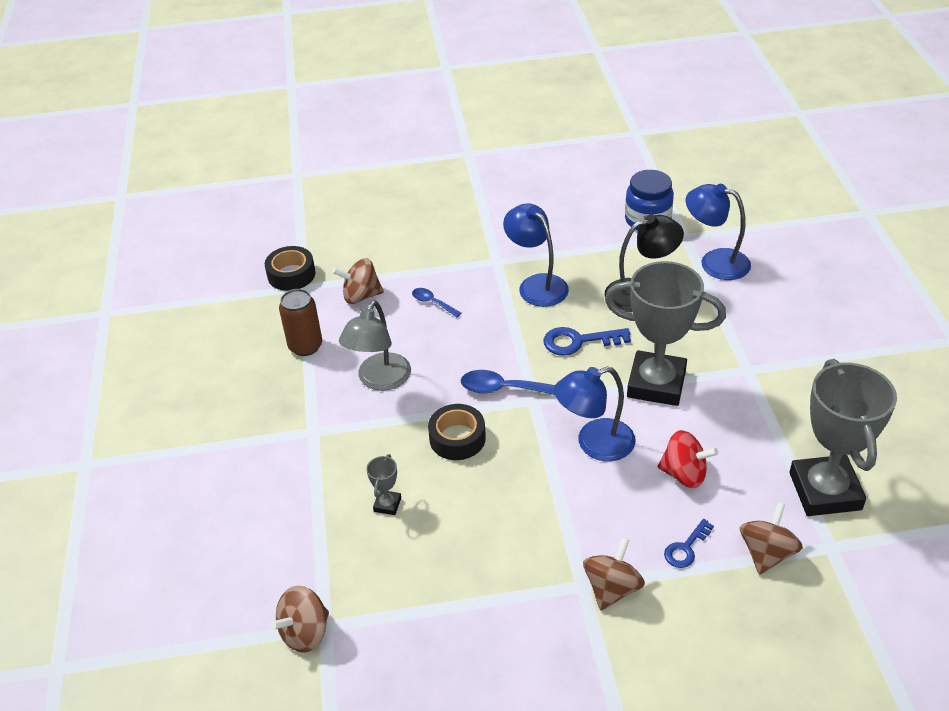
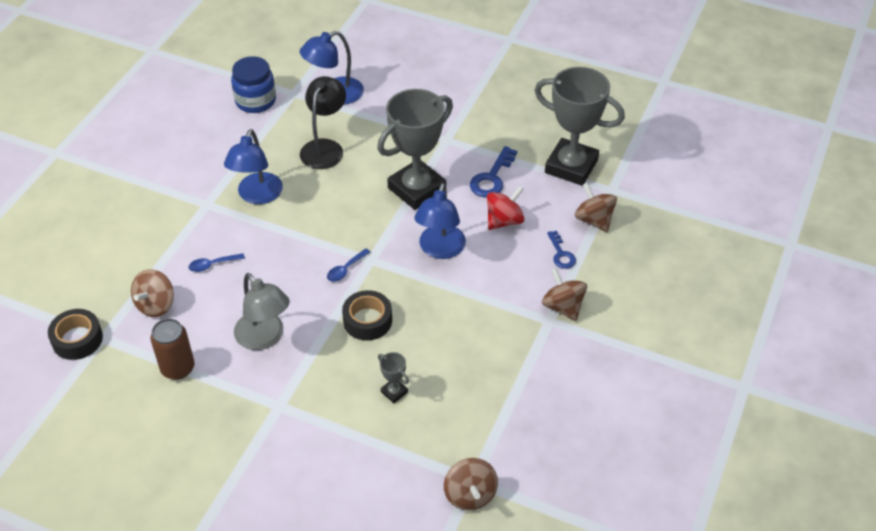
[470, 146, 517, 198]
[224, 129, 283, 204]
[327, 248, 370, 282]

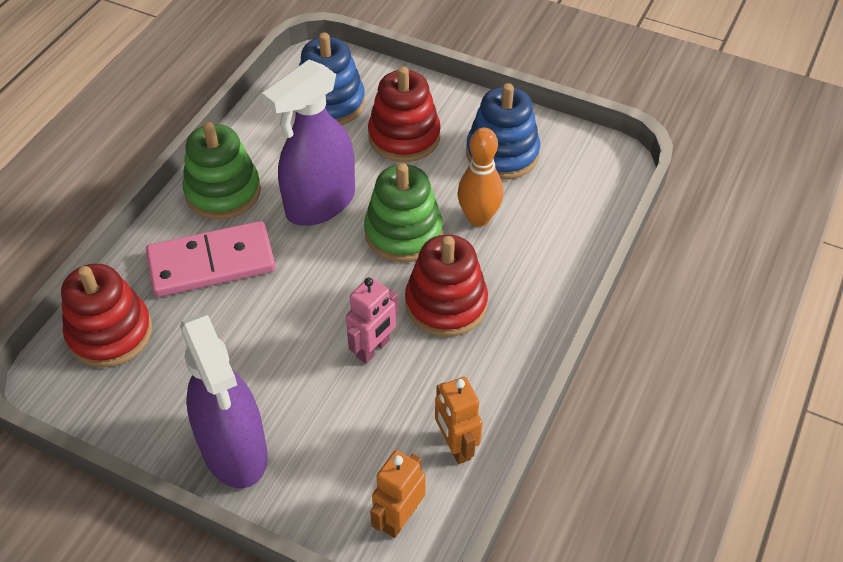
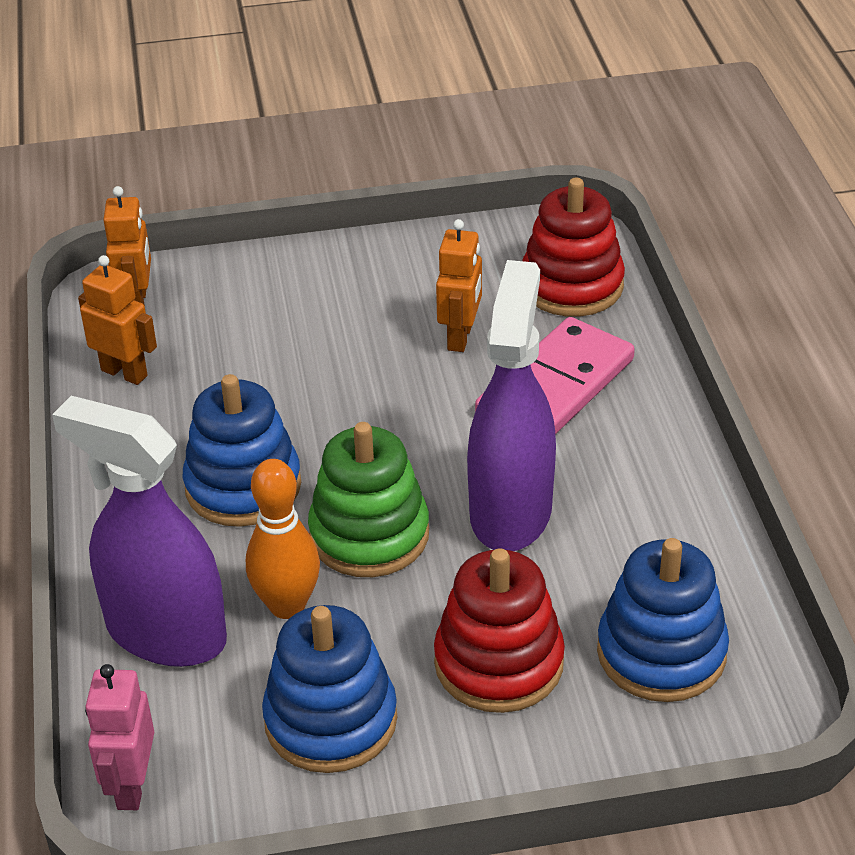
[182, 122, 261, 220] (first image)
[436, 219, 482, 352]
[52, 396, 227, 667]
[85, 664, 154, 810]
[183, 374, 301, 527]

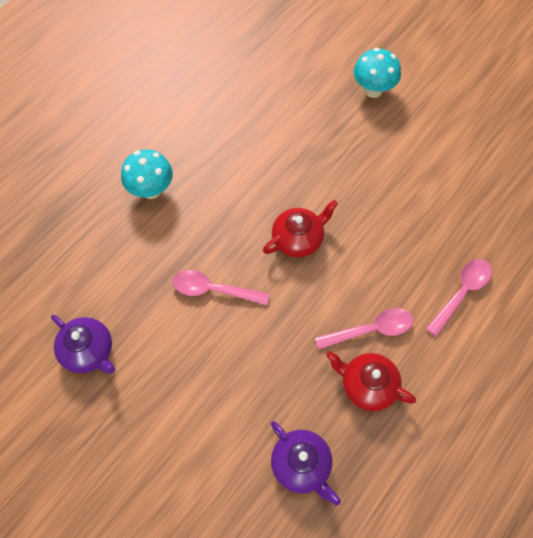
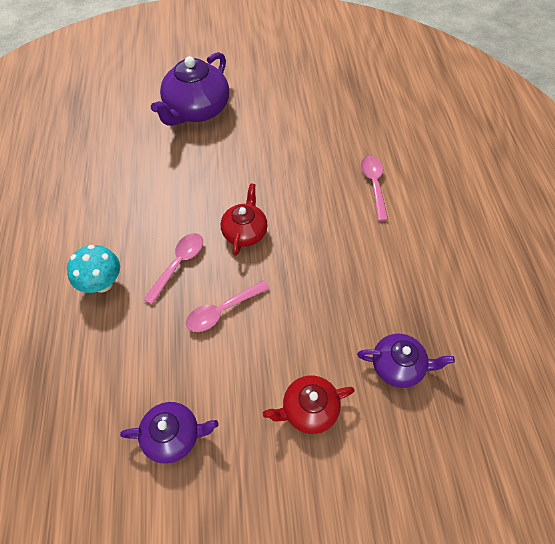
[143, 233, 203, 305]
[263, 375, 355, 434]
[151, 52, 229, 126]

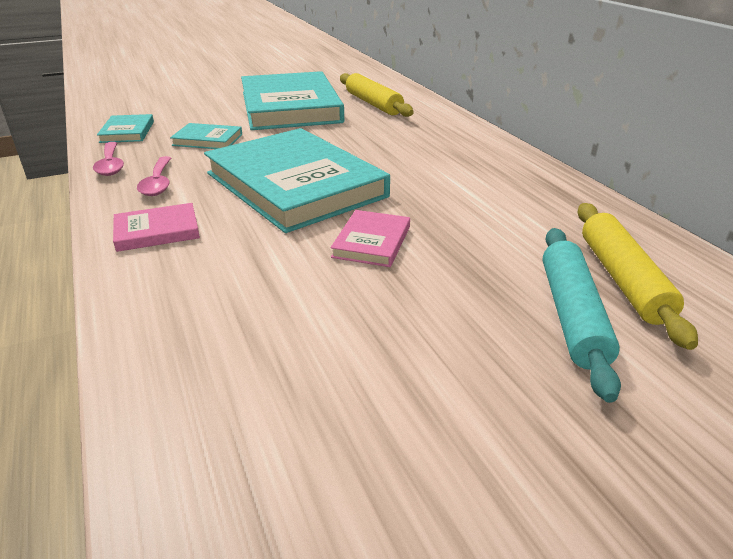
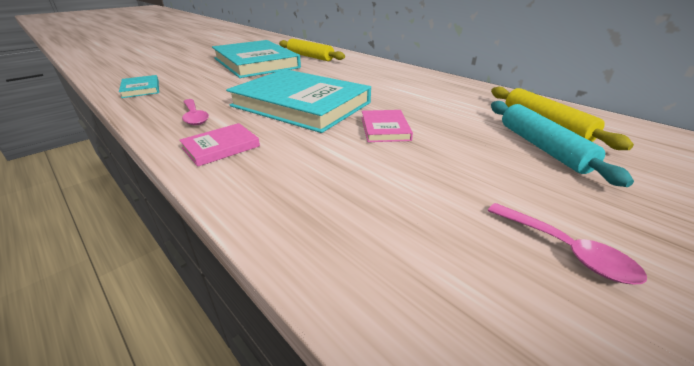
[170, 123, 242, 149] (first image)
[487, 203, 647, 284]

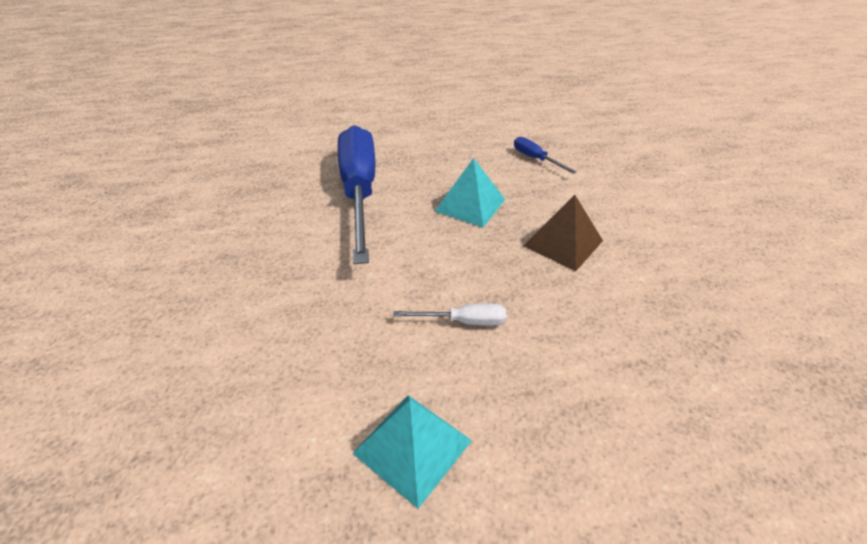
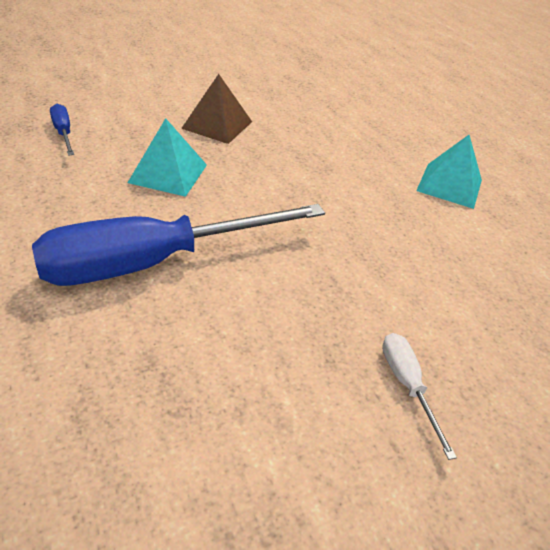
[382, 333, 457, 460]
[50, 104, 74, 156]

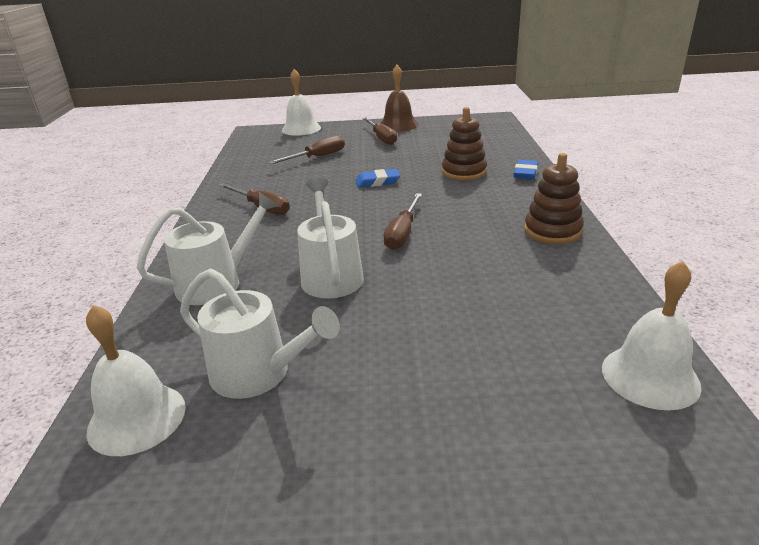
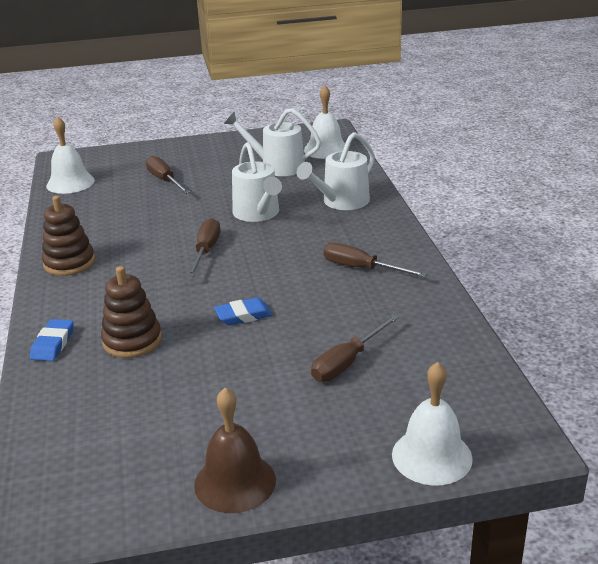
[146, 156, 190, 194]

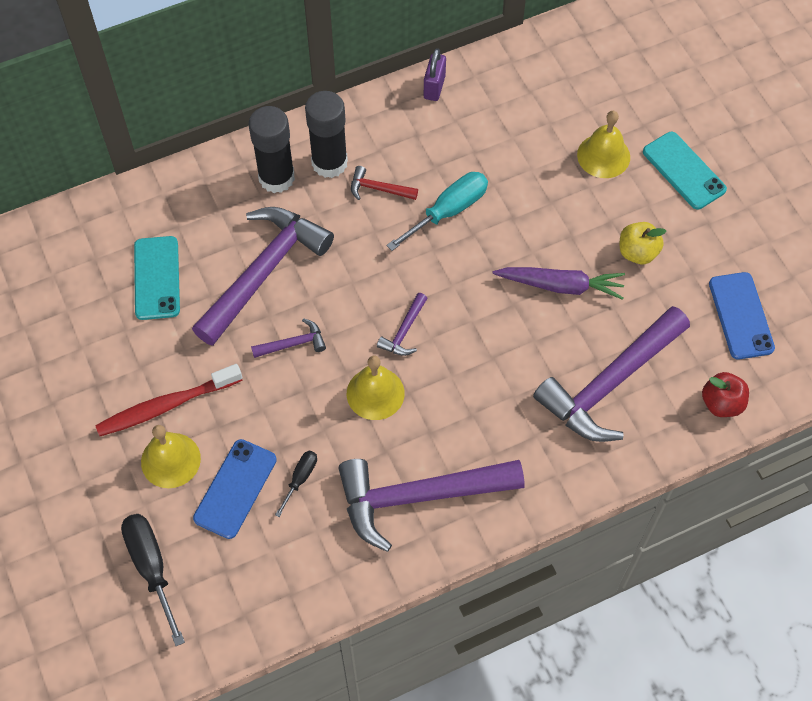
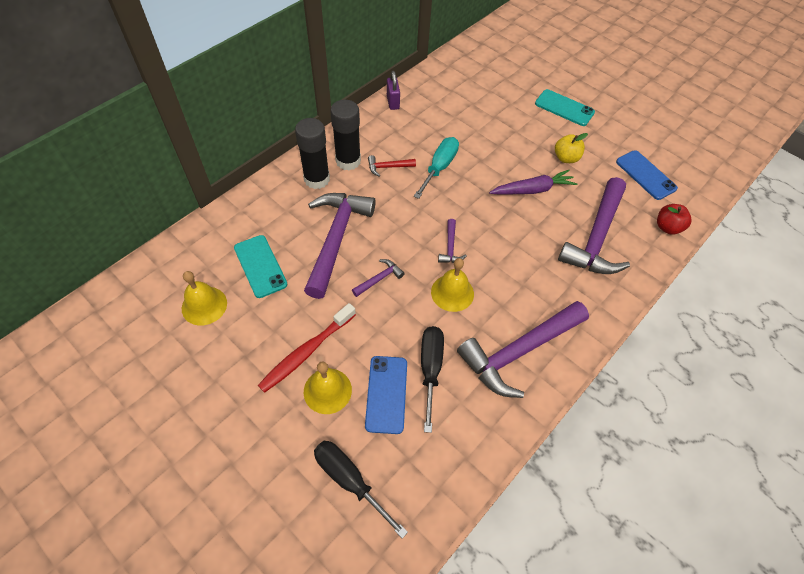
[182, 271, 227, 325]
[421, 326, 444, 433]

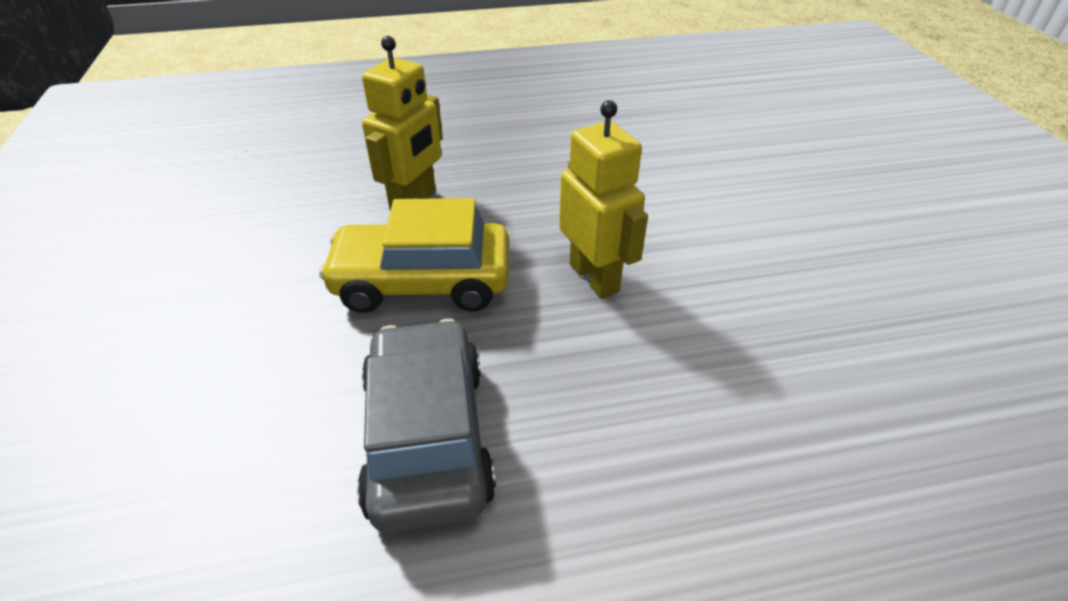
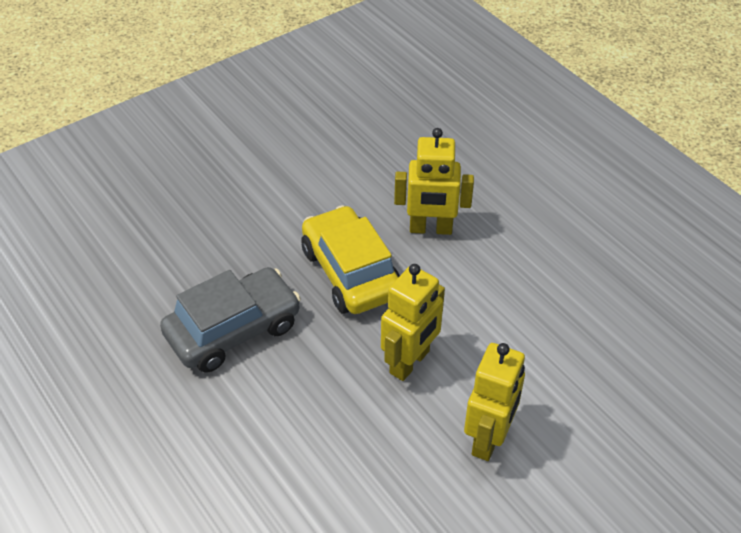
[464, 343, 525, 461]

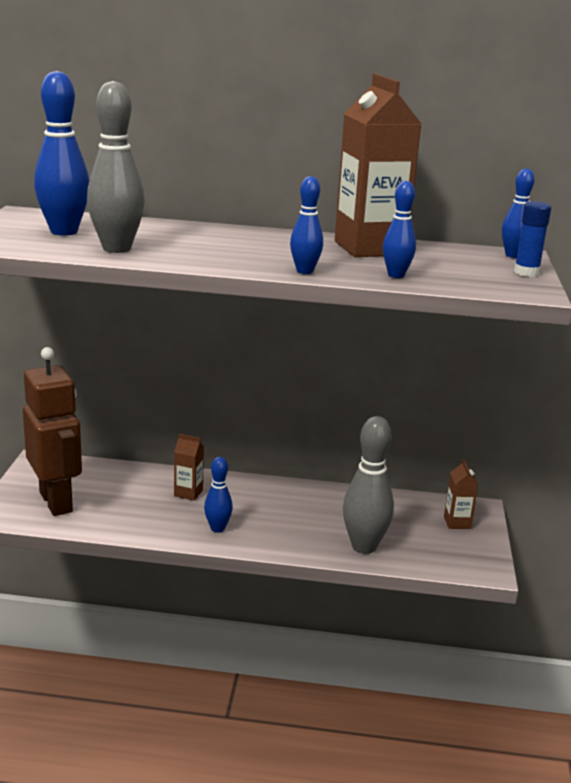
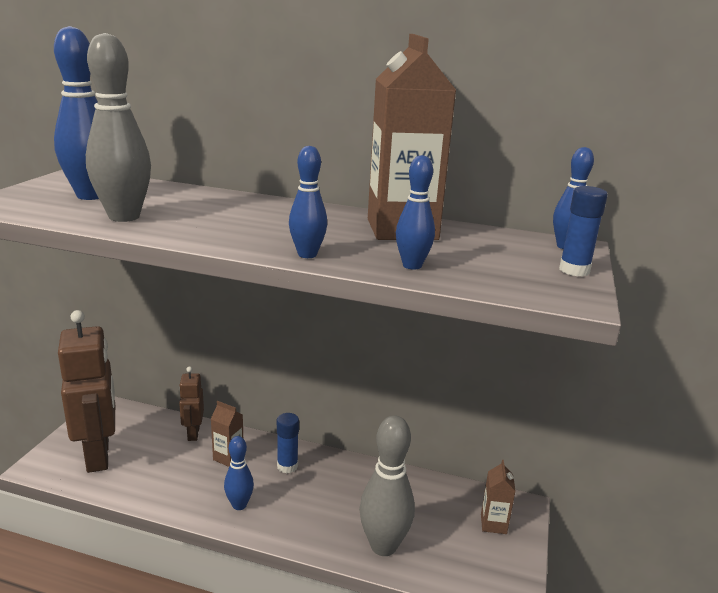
[179, 367, 204, 441]
[277, 413, 299, 474]

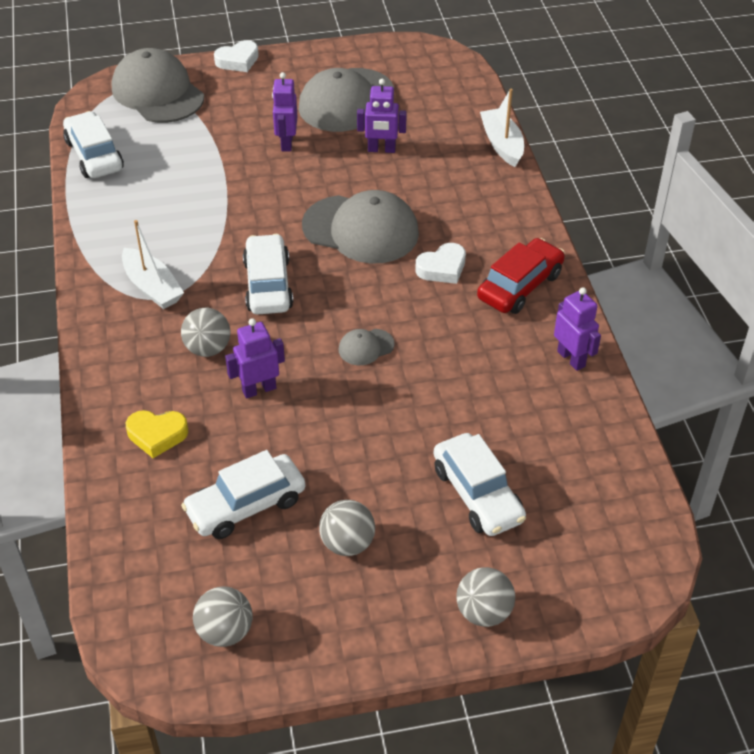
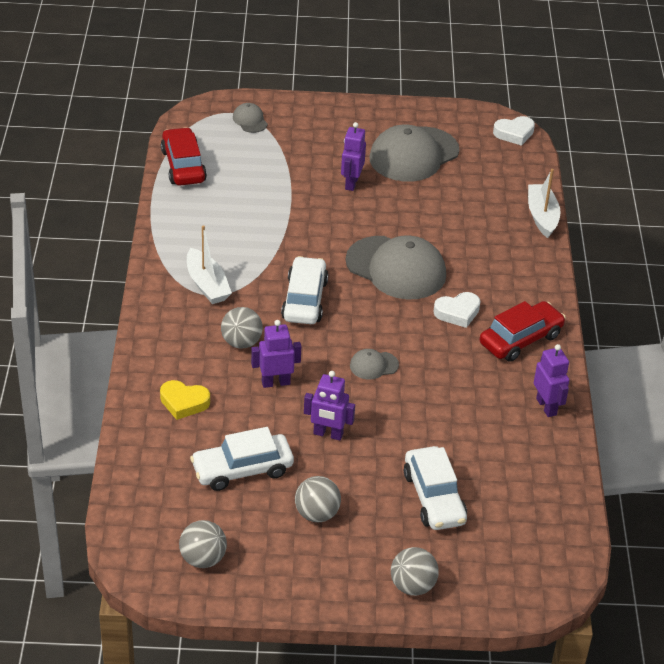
[493, 116, 535, 146]
[304, 371, 355, 440]
[161, 127, 207, 185]
[233, 103, 268, 133]

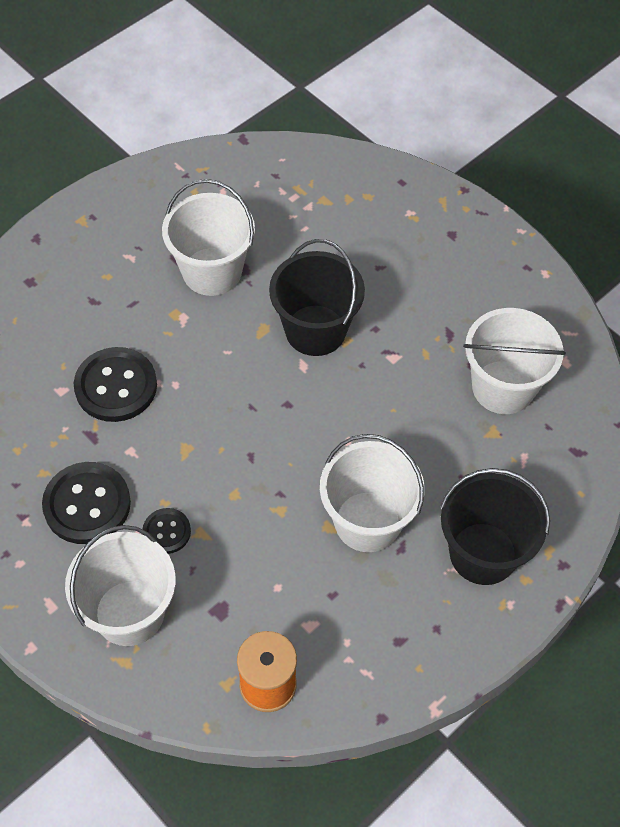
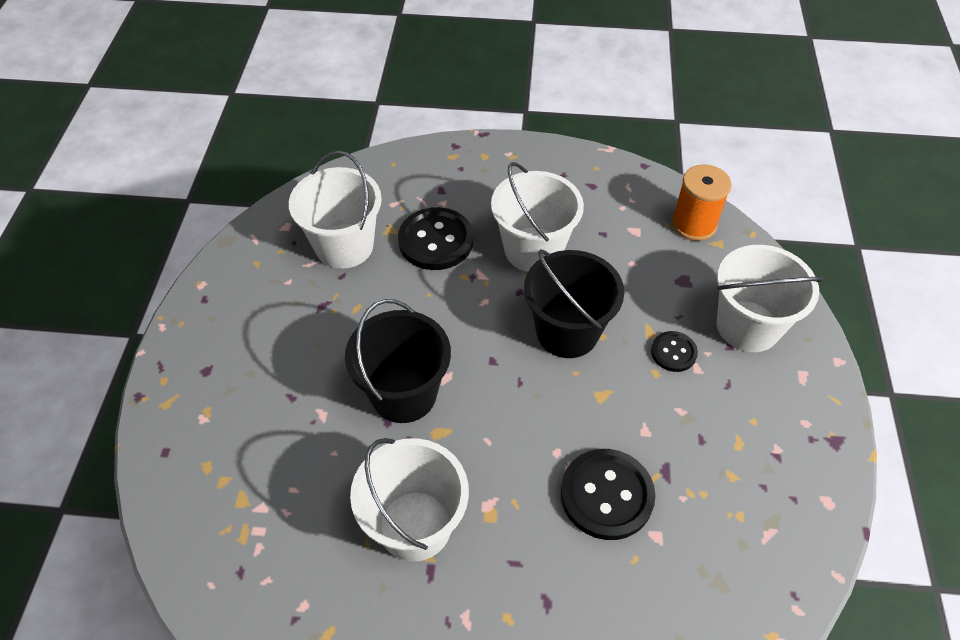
[398, 207, 473, 270]
[524, 249, 624, 358]

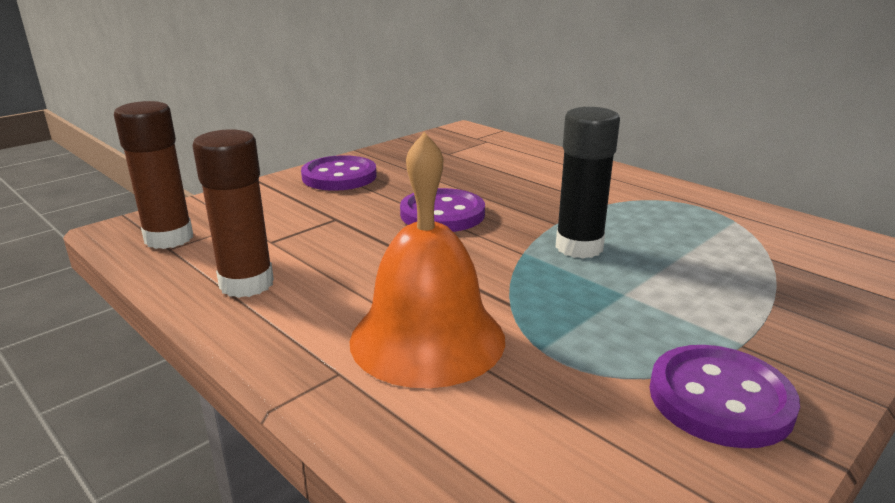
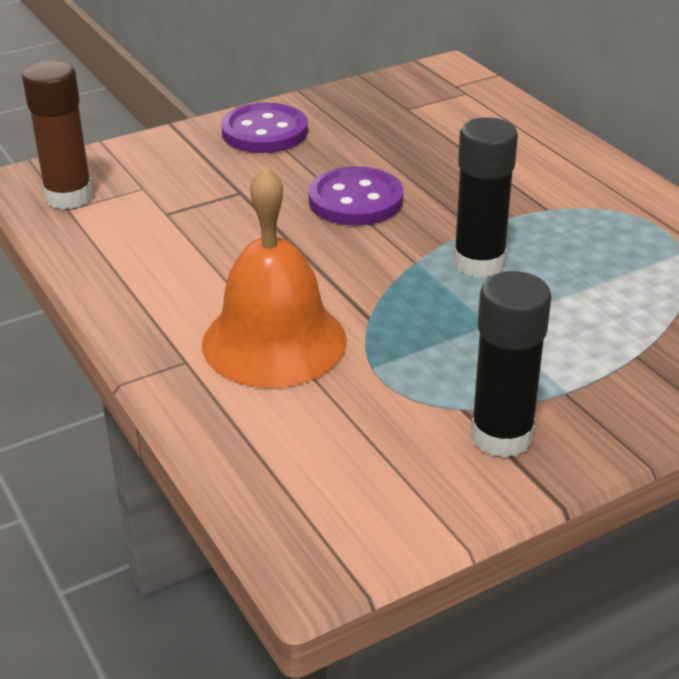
[192, 129, 274, 298] (first image)
[471, 271, 552, 458]

